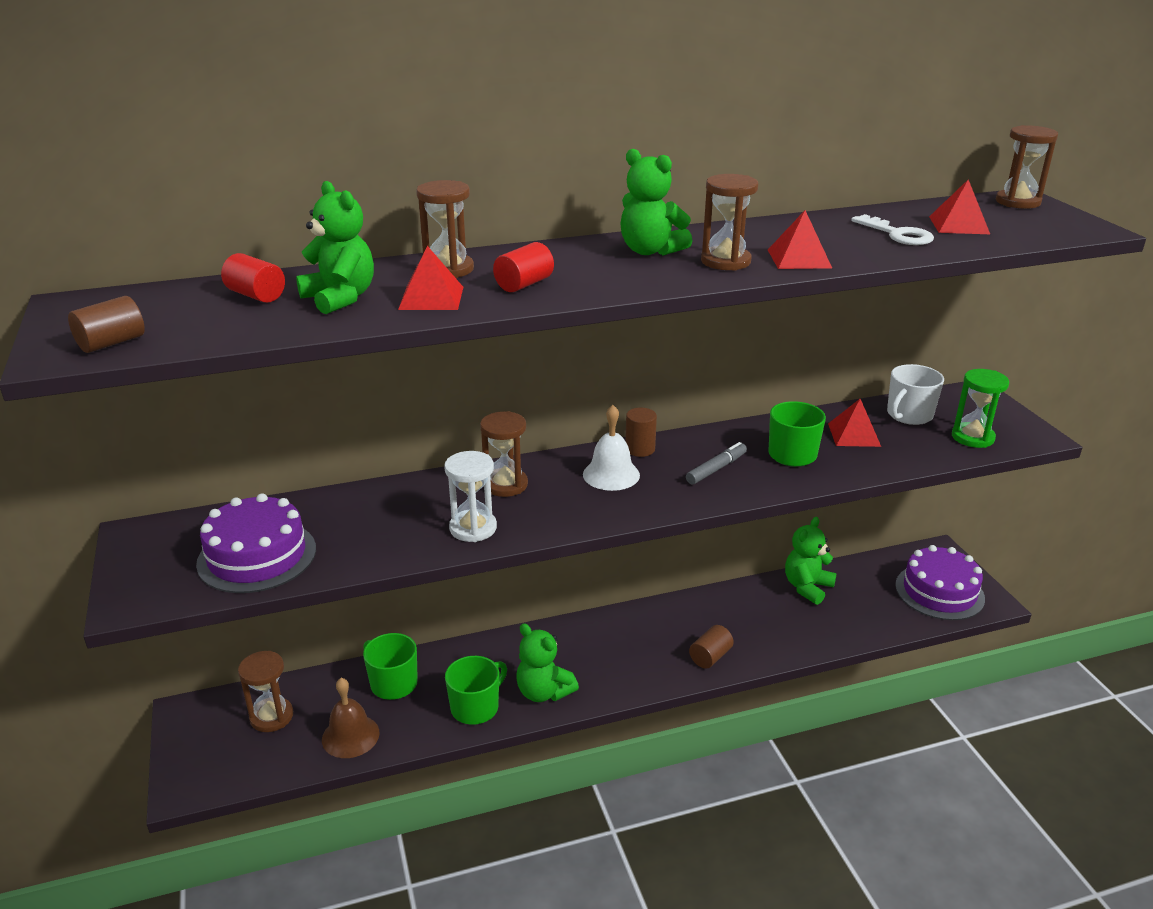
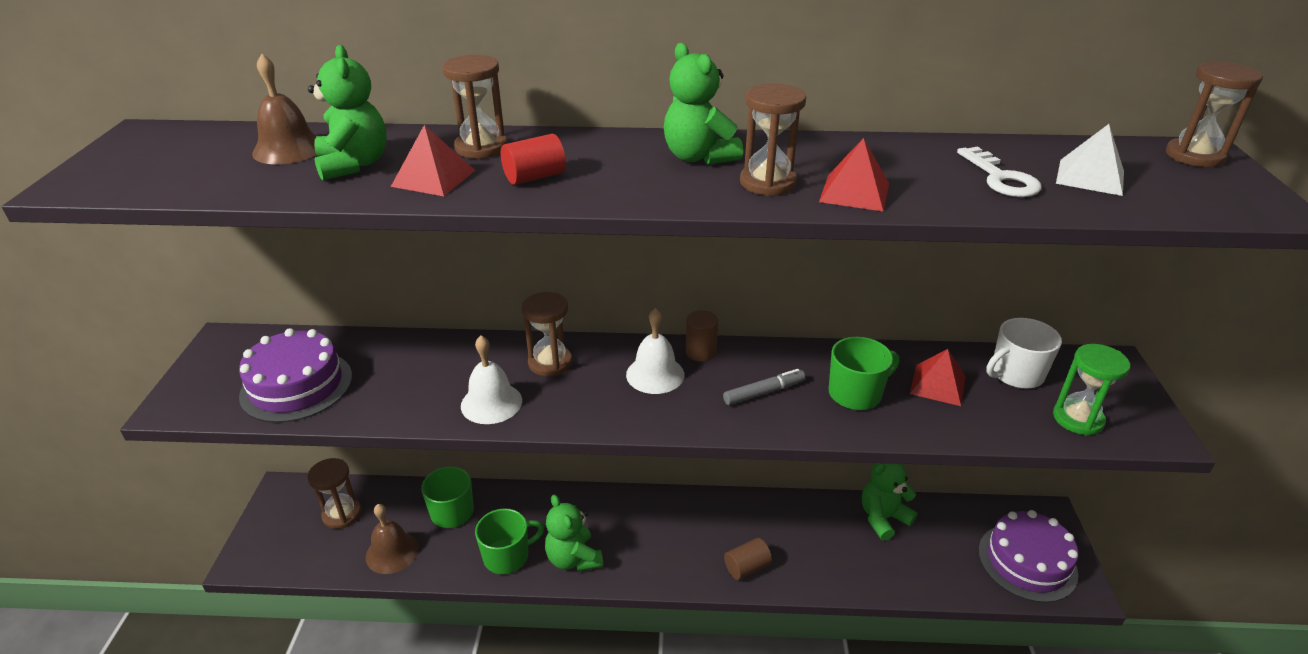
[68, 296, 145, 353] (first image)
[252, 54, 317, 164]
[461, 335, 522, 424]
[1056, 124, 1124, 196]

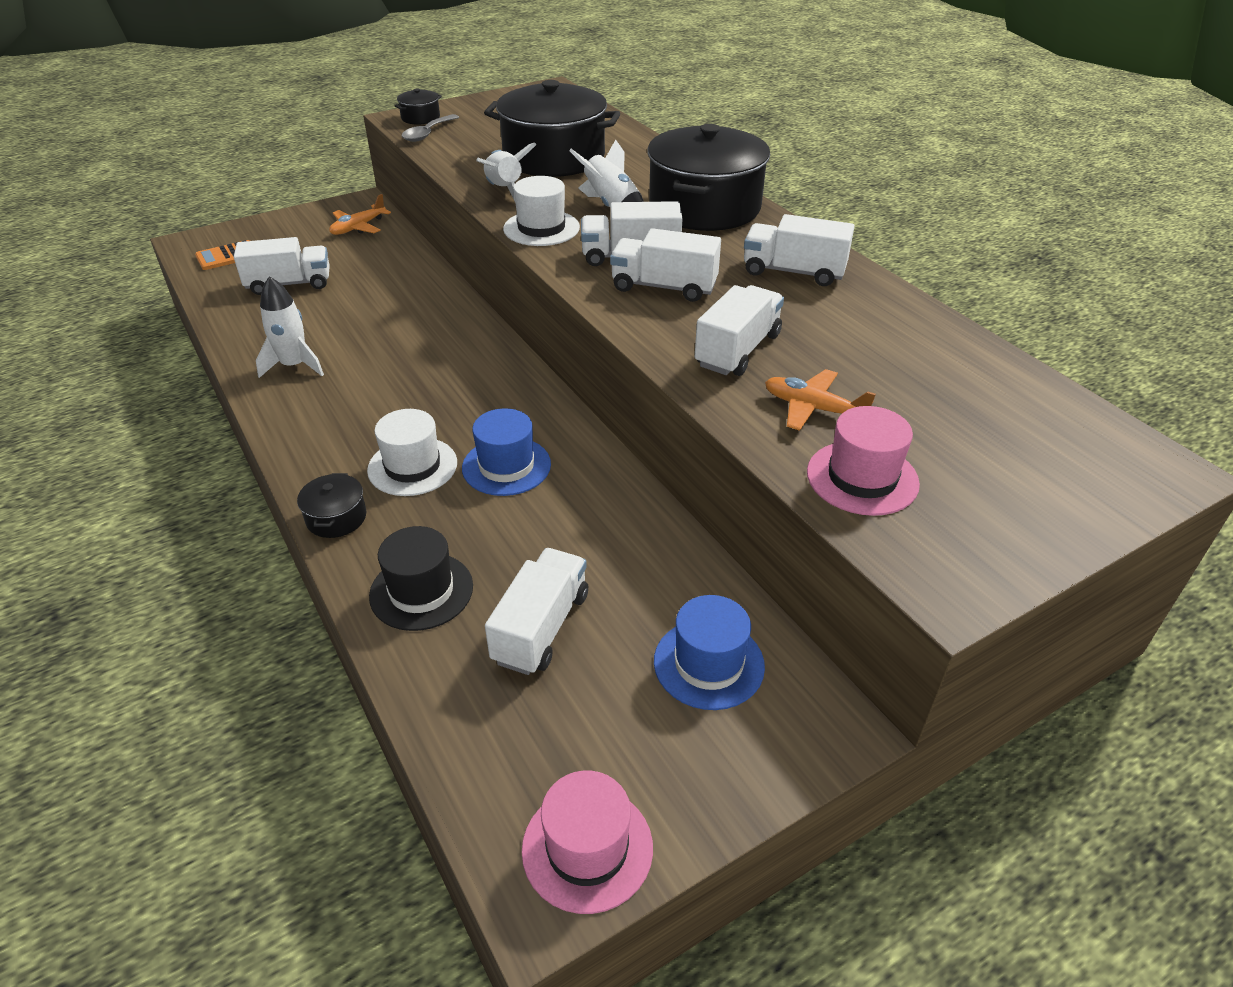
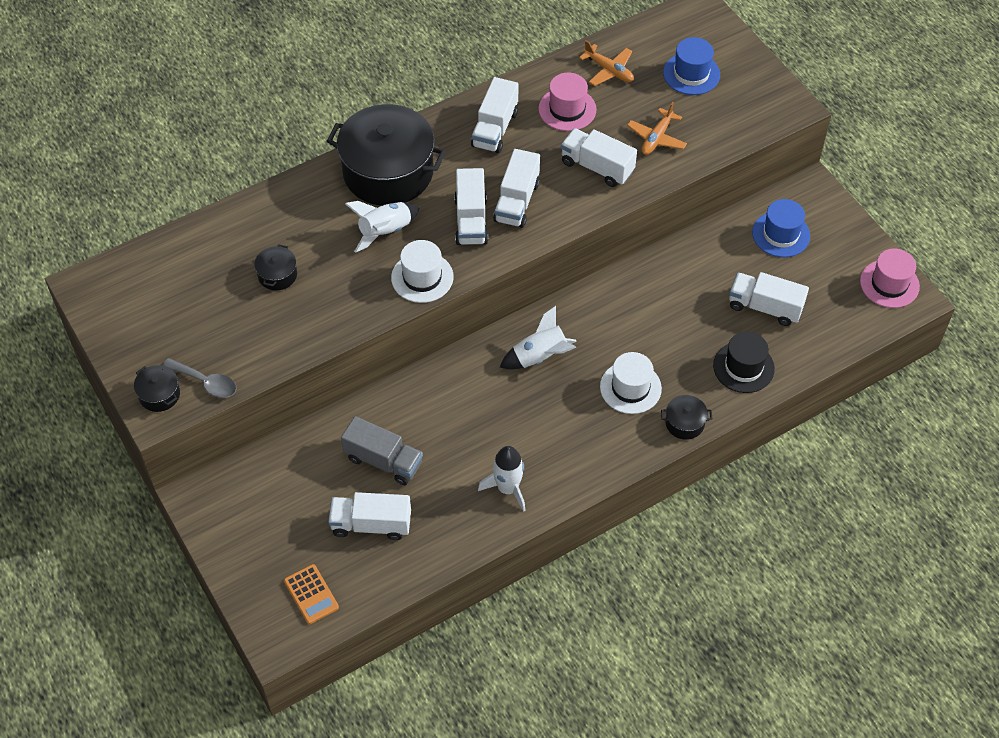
[341, 416, 423, 485]
[579, 40, 634, 86]
[663, 37, 720, 95]
[500, 306, 577, 369]
[538, 72, 596, 131]
[328, 492, 411, 540]
[254, 244, 297, 290]

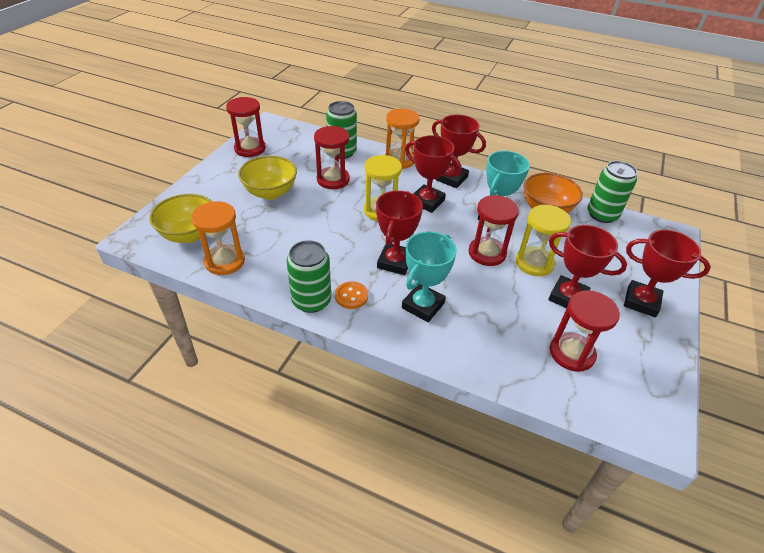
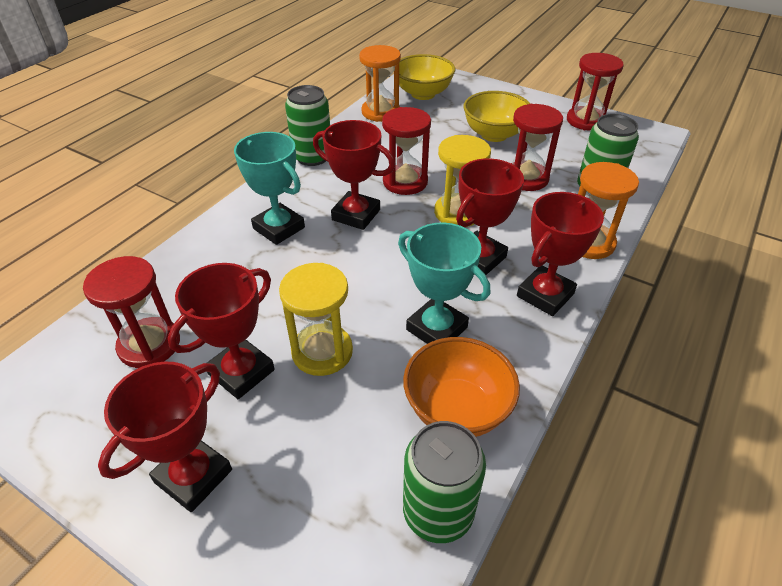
[335, 281, 368, 309] (first image)
[382, 107, 431, 195]

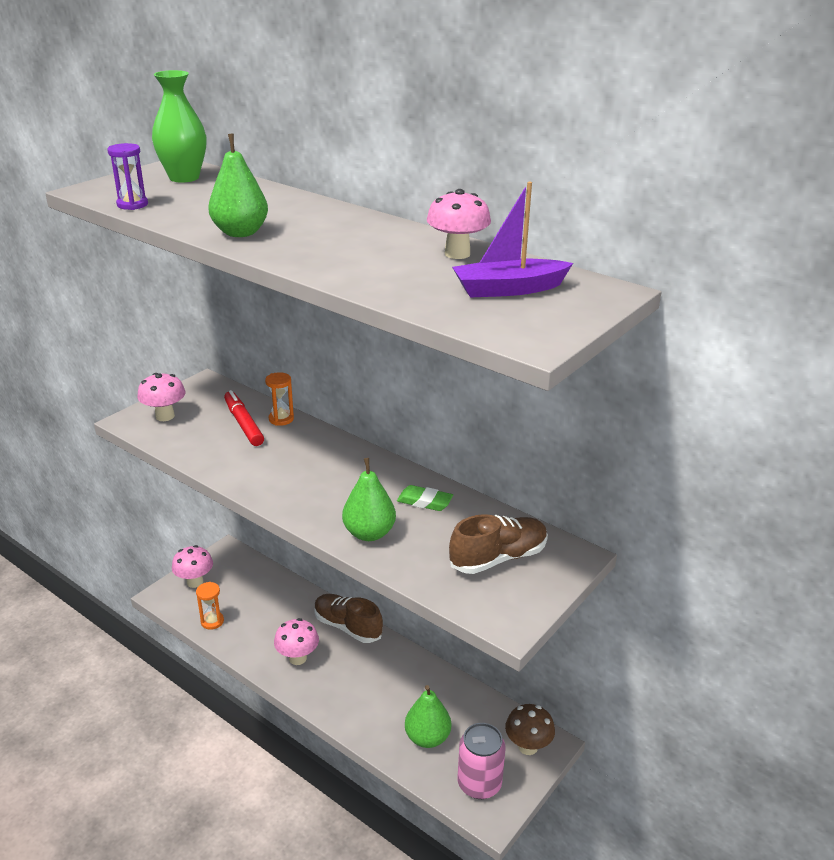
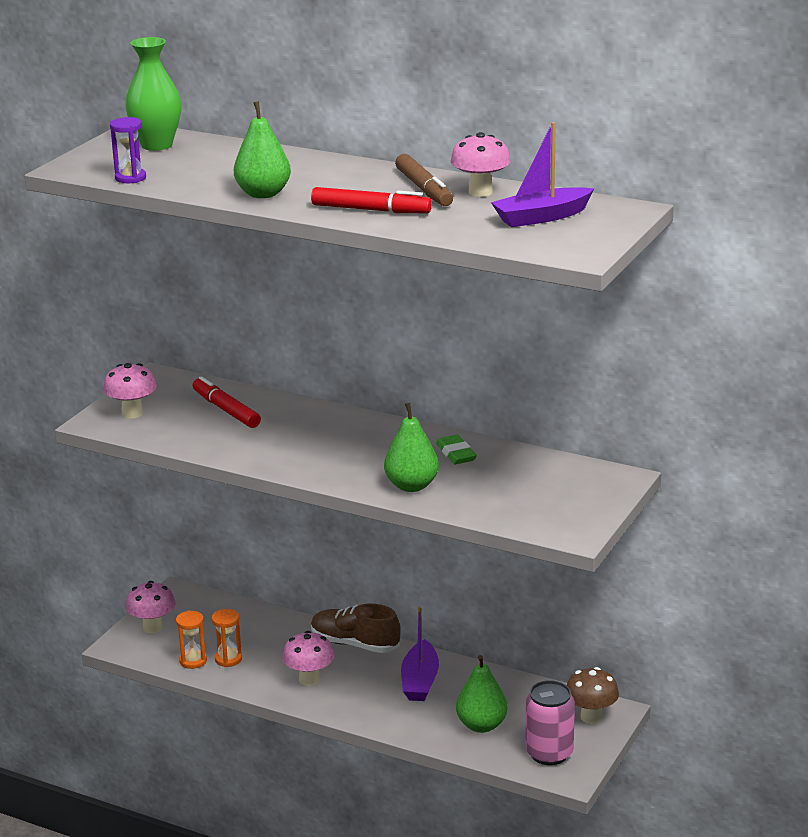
[449, 514, 548, 574] (first image)
[311, 187, 432, 213]
[395, 154, 453, 206]
[401, 607, 439, 701]
[211, 609, 242, 667]
[436, 435, 477, 464]

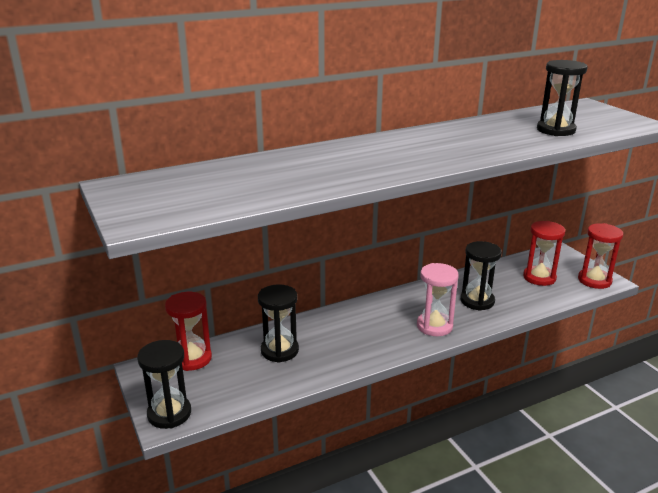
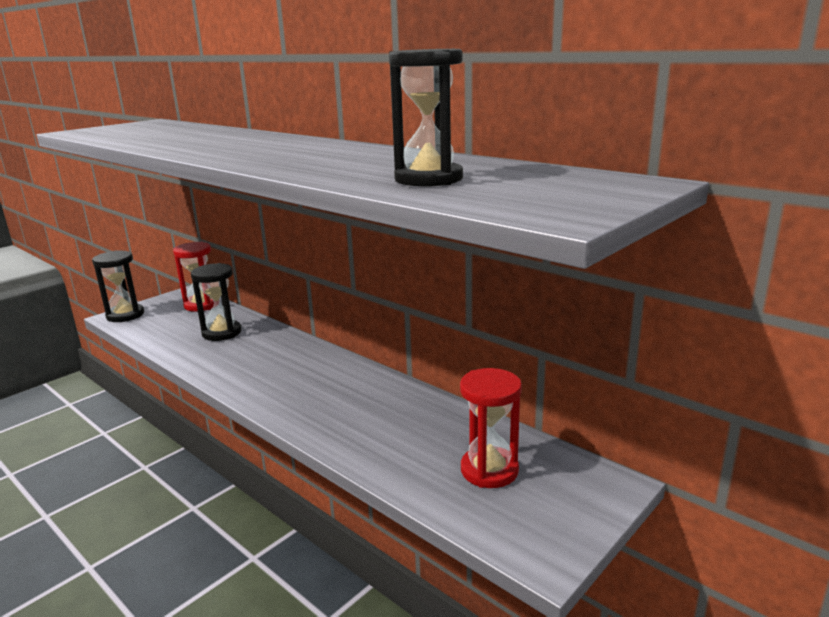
[417, 263, 459, 336] (first image)
[460, 241, 502, 311] (first image)
[578, 223, 623, 289] (first image)

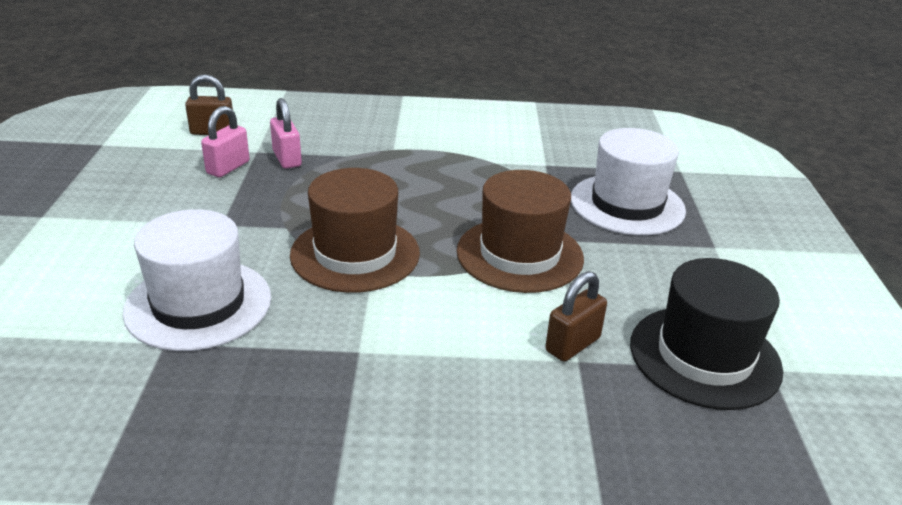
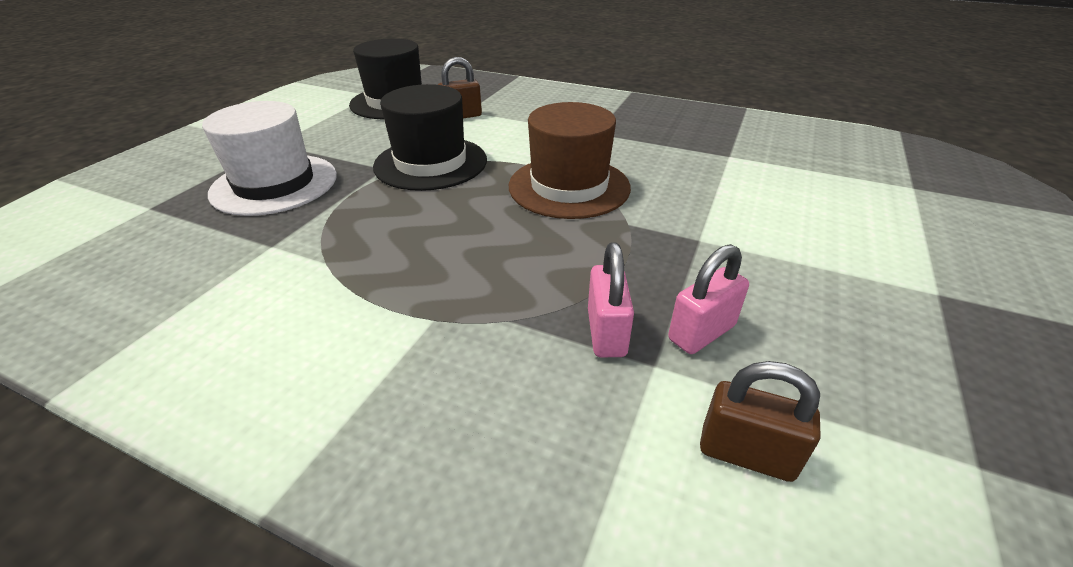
[123, 209, 271, 351] (first image)
[373, 84, 487, 191]

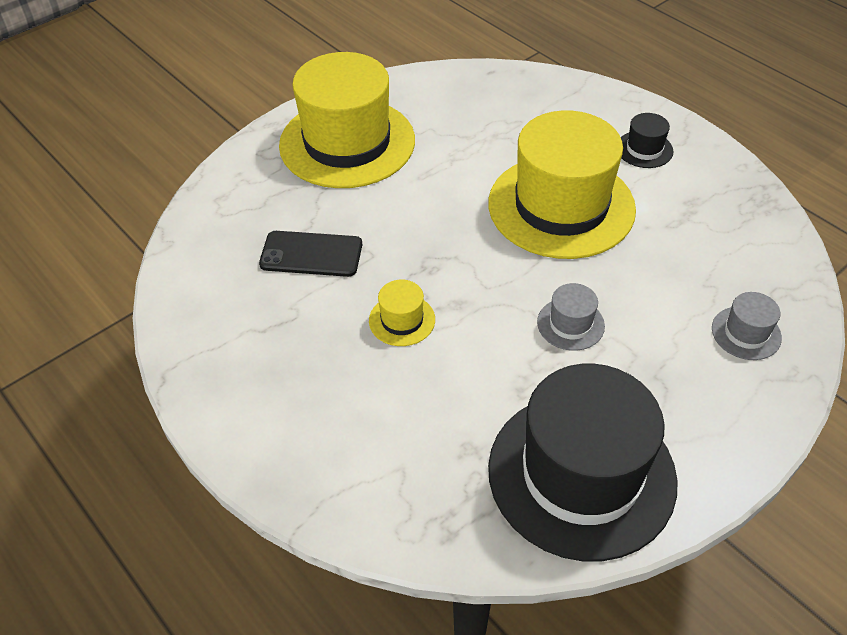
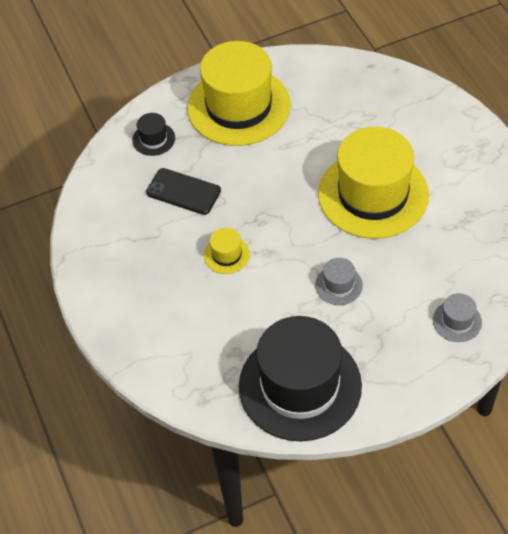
[132, 113, 175, 156]

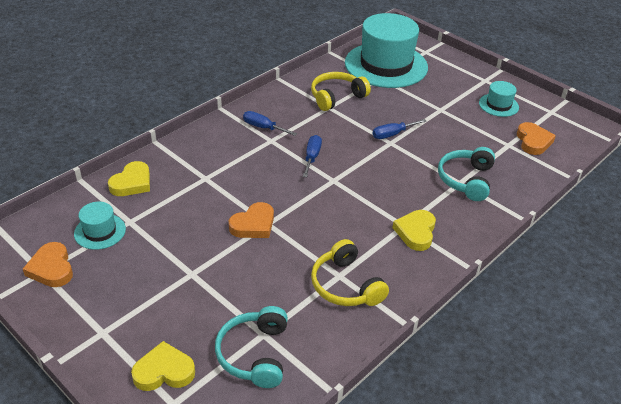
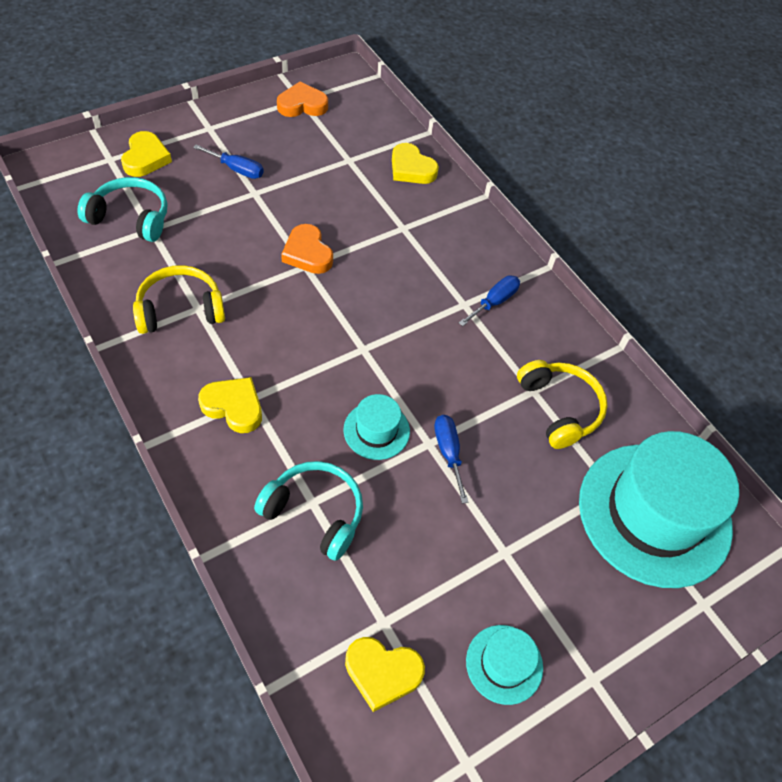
[344, 394, 410, 460]
[193, 145, 264, 179]
[345, 637, 425, 712]

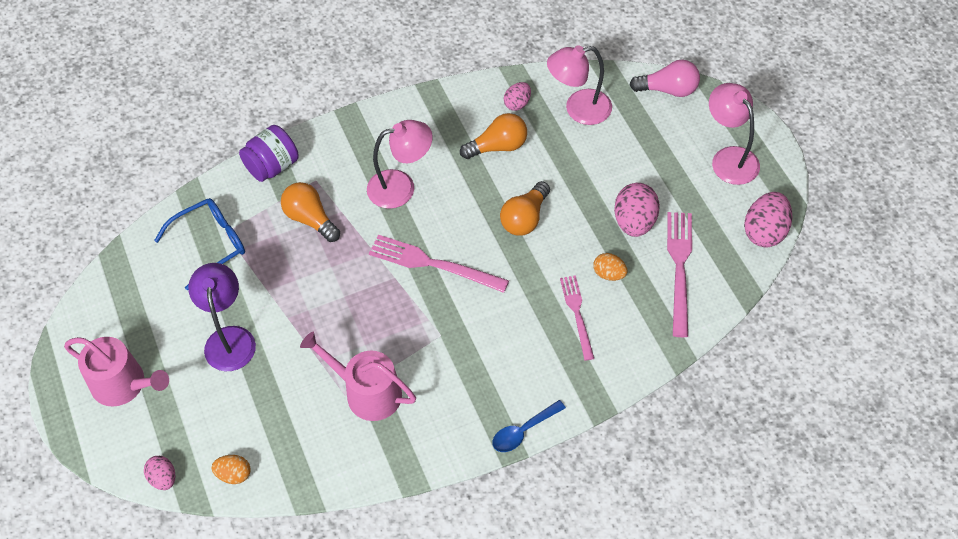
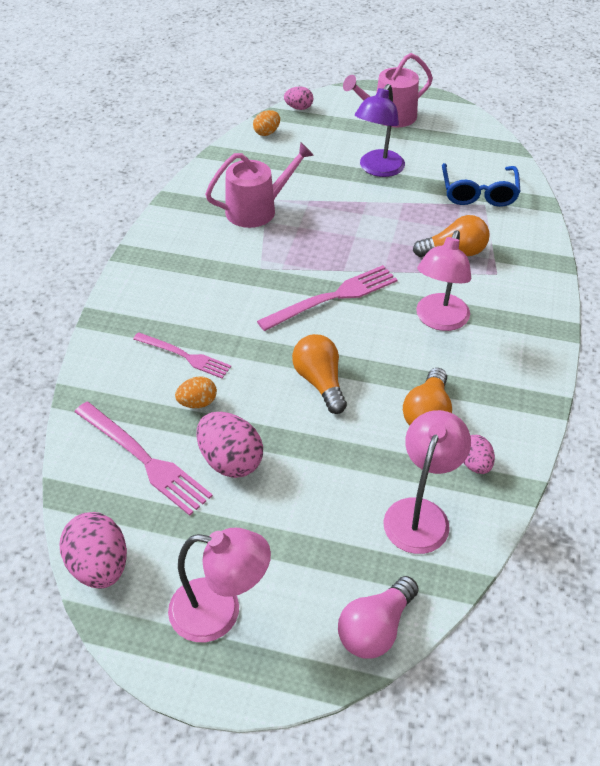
[239, 125, 299, 182] (first image)
[492, 400, 566, 452] (first image)
[355, 84, 405, 177]

